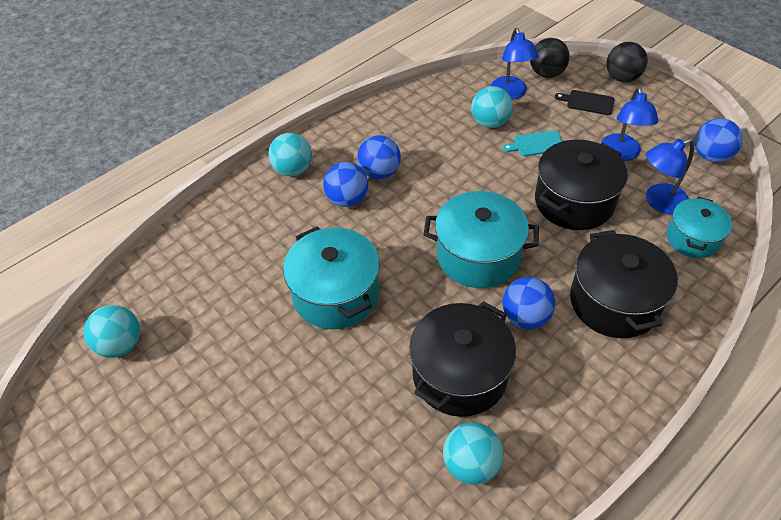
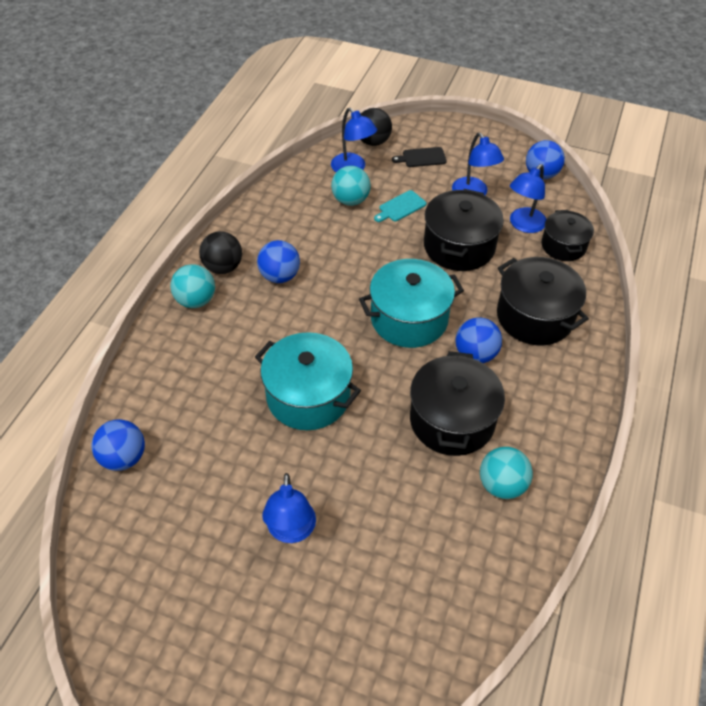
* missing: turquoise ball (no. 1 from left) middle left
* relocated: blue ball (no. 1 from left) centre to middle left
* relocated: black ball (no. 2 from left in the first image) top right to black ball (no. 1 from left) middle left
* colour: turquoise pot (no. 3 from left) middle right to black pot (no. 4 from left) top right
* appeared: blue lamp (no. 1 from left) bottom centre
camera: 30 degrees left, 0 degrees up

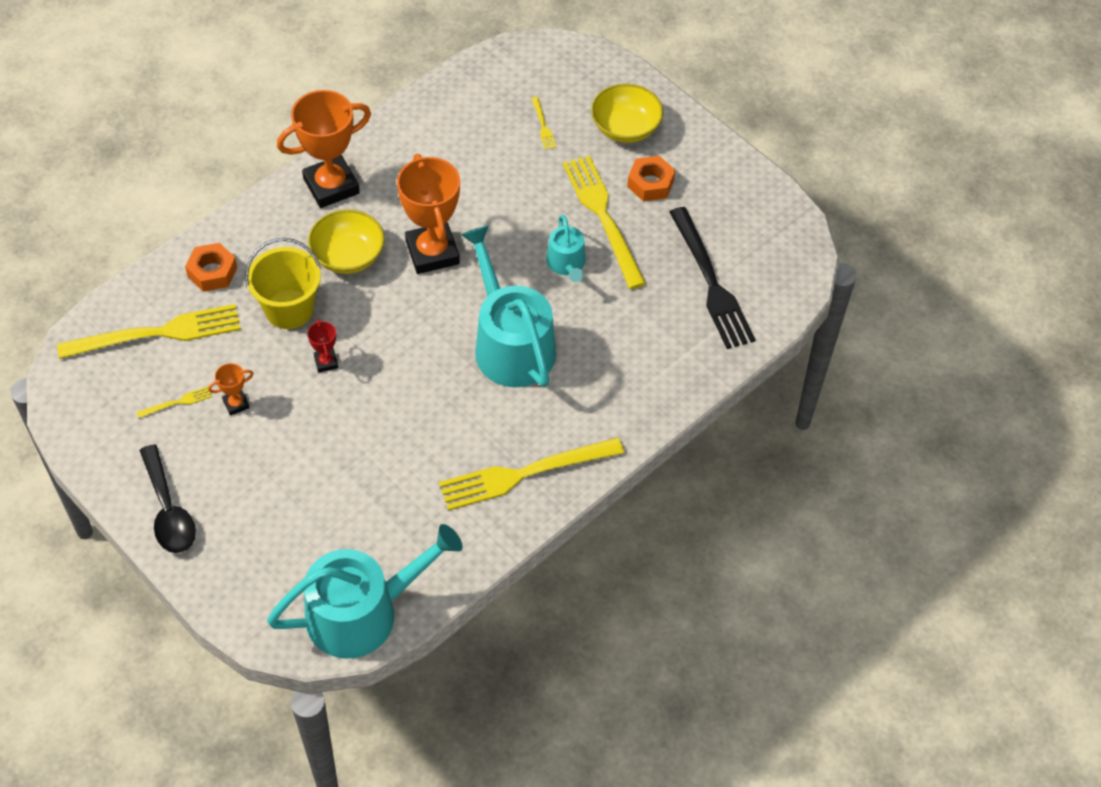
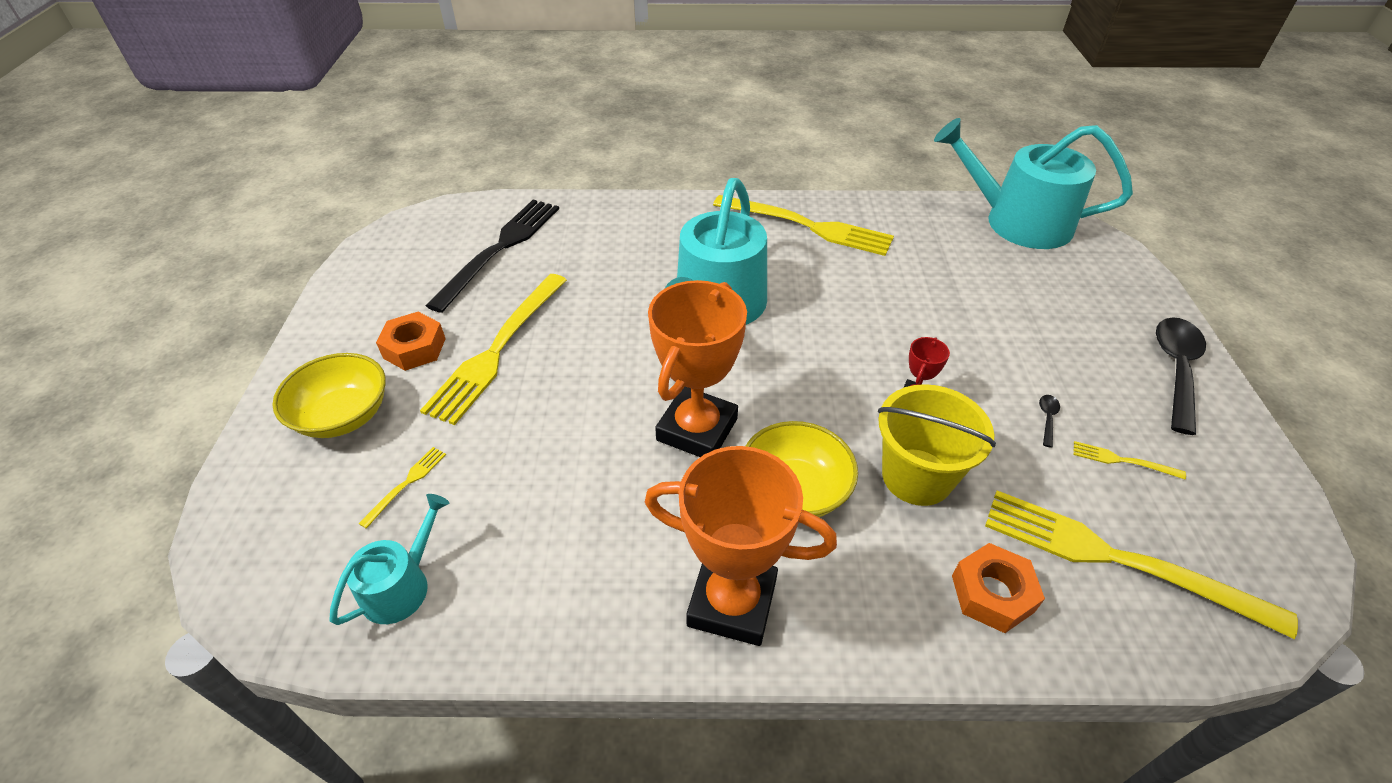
* exchanged: orange trophy (no. 1 from left) middle left to black spoon (no. 1 from left) middle right
* relocated: turquoise watering can (no. 3 from left in the first image) top centre to turquoise watering can (no. 1 from left) bottom left
camera: 135 degrees left, 10 degrees down

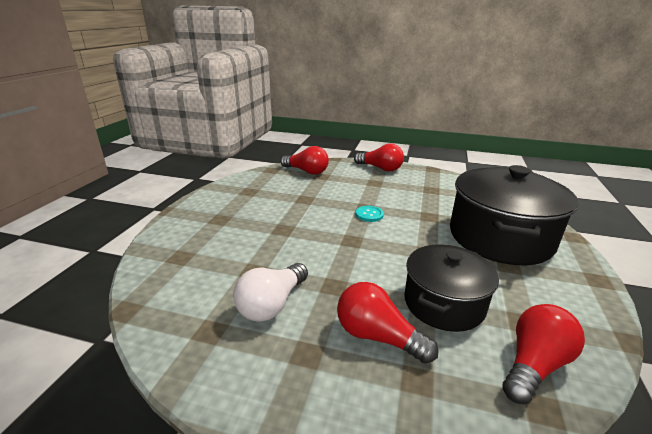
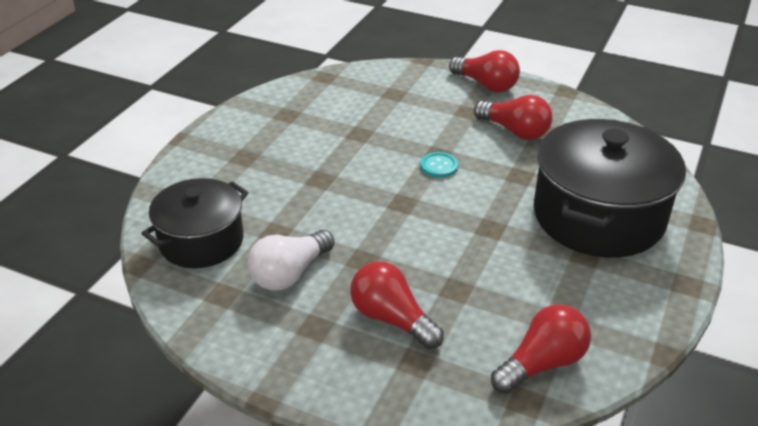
* relocated: red light bulb (no. 1 from left in the first image) centre to red light bulb (no. 3 from left) top right
* relocated: black pot (no. 1 from left) middle right to middle left
camera: 10 degrees right, 10 degrees up

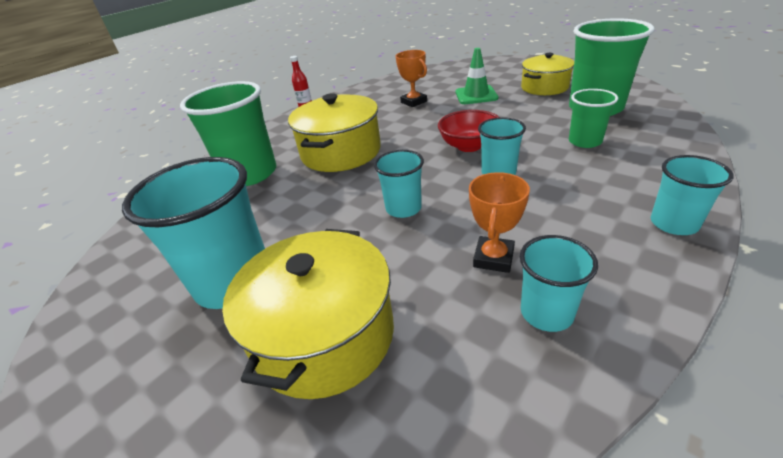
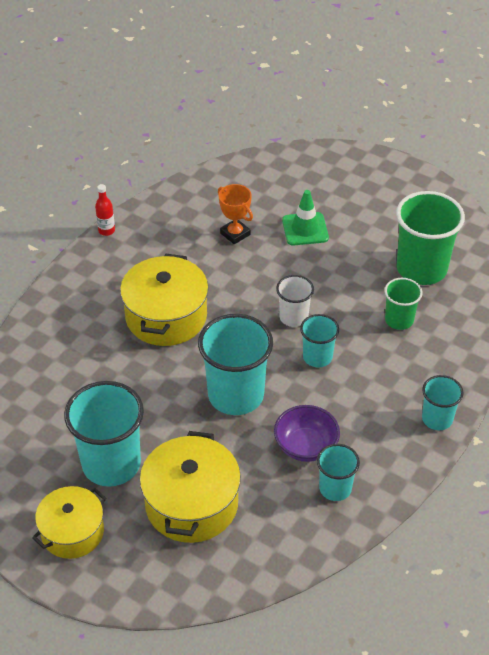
* missing: green cup (no. 1 from left) top left
* size: turquoise cup (no. 2 from left) centre = centre x1.84
* exchanged: red bowl top centre to white cup centre
* exchanged: orange trophy (no. 2 from left) centre to purple bowl centre
* relocated: yellow pot (no. 3 from left in the first image) top right to yellow pot (no. 1 from left) bottom left
camera: 10 degrees left, 10 degrees up

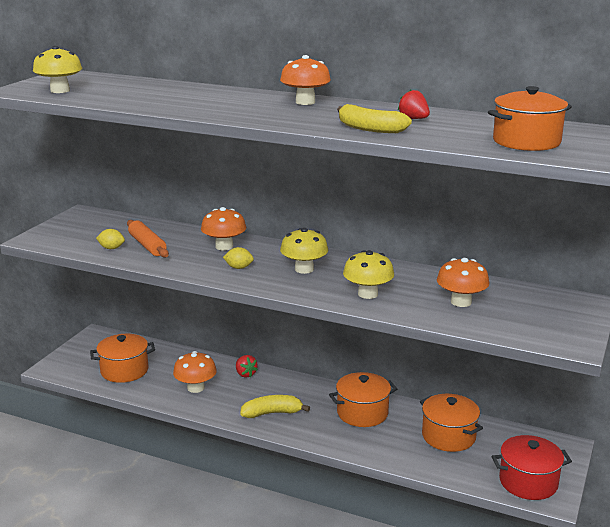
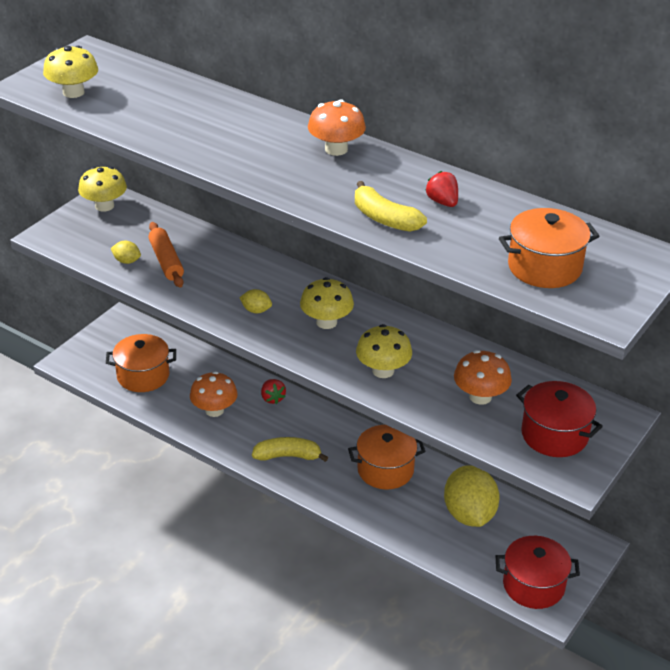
* missing: orange mushroom (no. 2 from left) centre
* exchanged: orange pot (no. 3 from left) bottom right to yellow lemon (no. 3 from left) bottom right
* appeared: yellow mushroom (no. 2 from left) top left
* appeared: red pot (no. 2 from left) middle right
camera: 10 degrees right, 15 degrees up

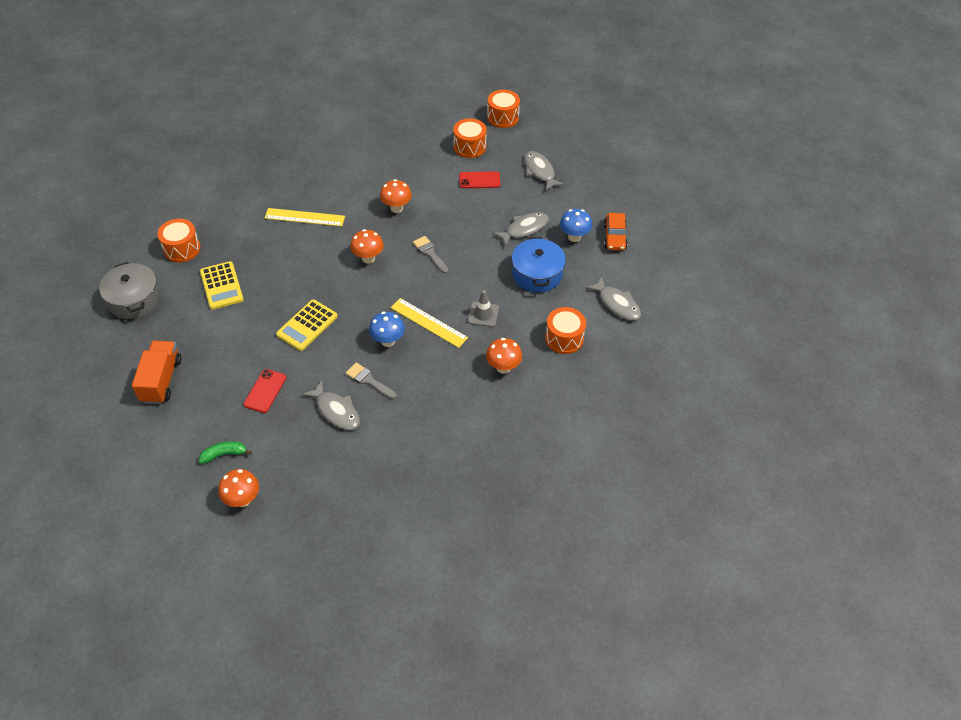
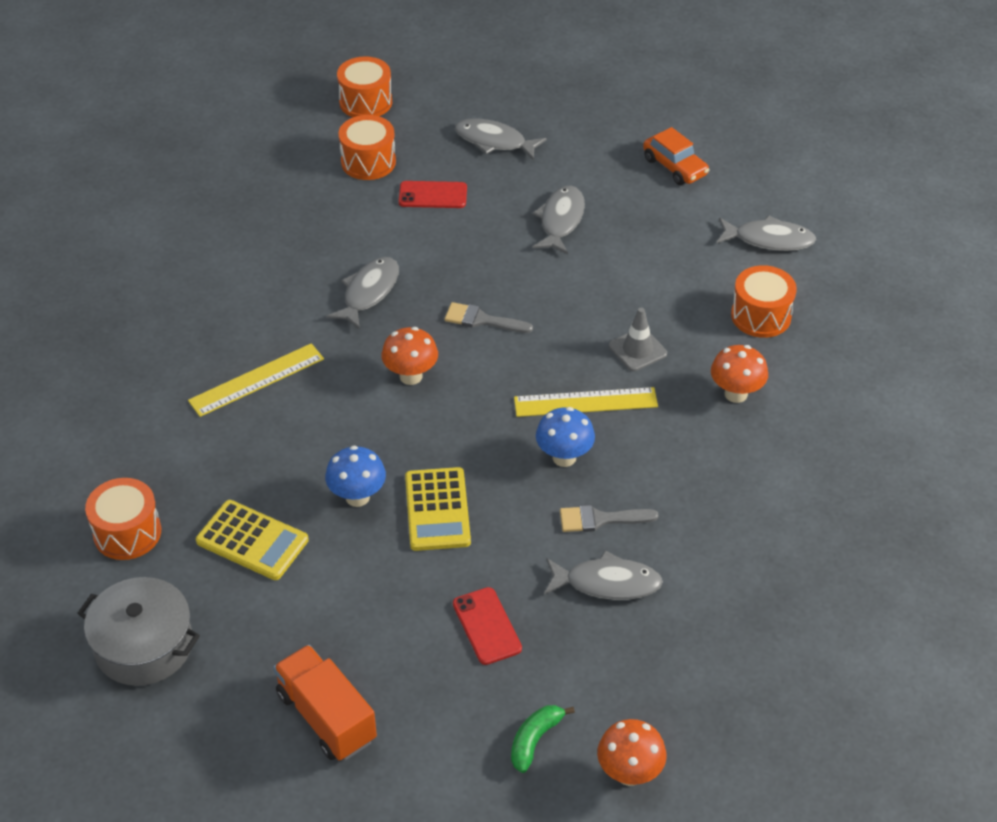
* exchanged: orange mushroom (no. 3 from left) top centre to grey fish (no. 1 from left) centre
* spun: red phone (no. 2 from left in the first image) top centre = top centre 45 degrees clockwise
* missing: blue pot centre
* relocated: blue mushroom (no. 2 from left in the first image) top centre to blue mushroom (no. 1 from left) centre
camera: 40 degrees left, 5 degrees down

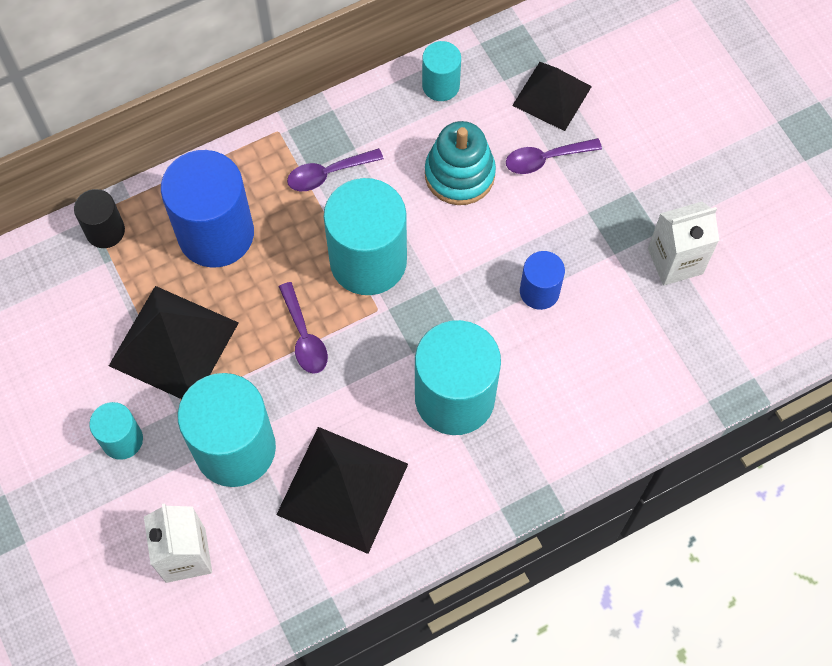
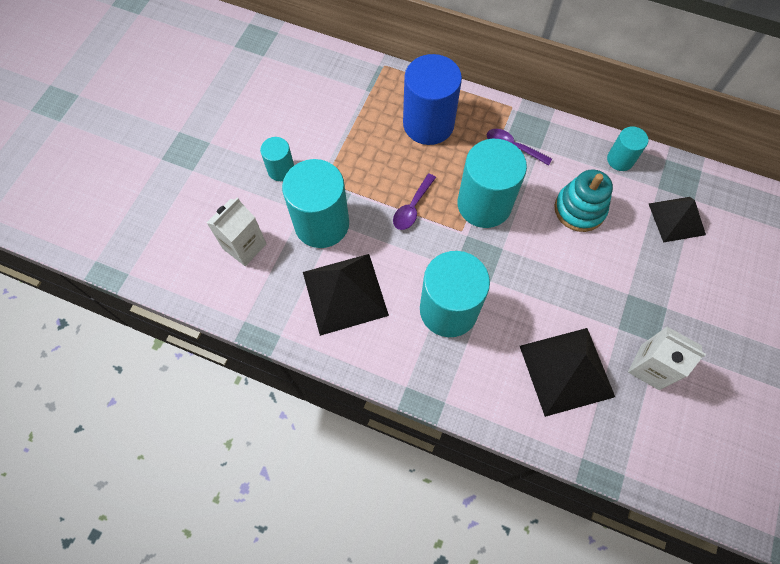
* missing: black cylinder top left
* relocated: black pyramid (no. 1 from left in the first image) middle left to black pyramid (no. 2 from left) middle right
* missing: purple spoon (no. 3 from left) top centre
* missing: blue cylinder (no. 2 from left) centre
camera: 50 degrees right, 0 degrees up

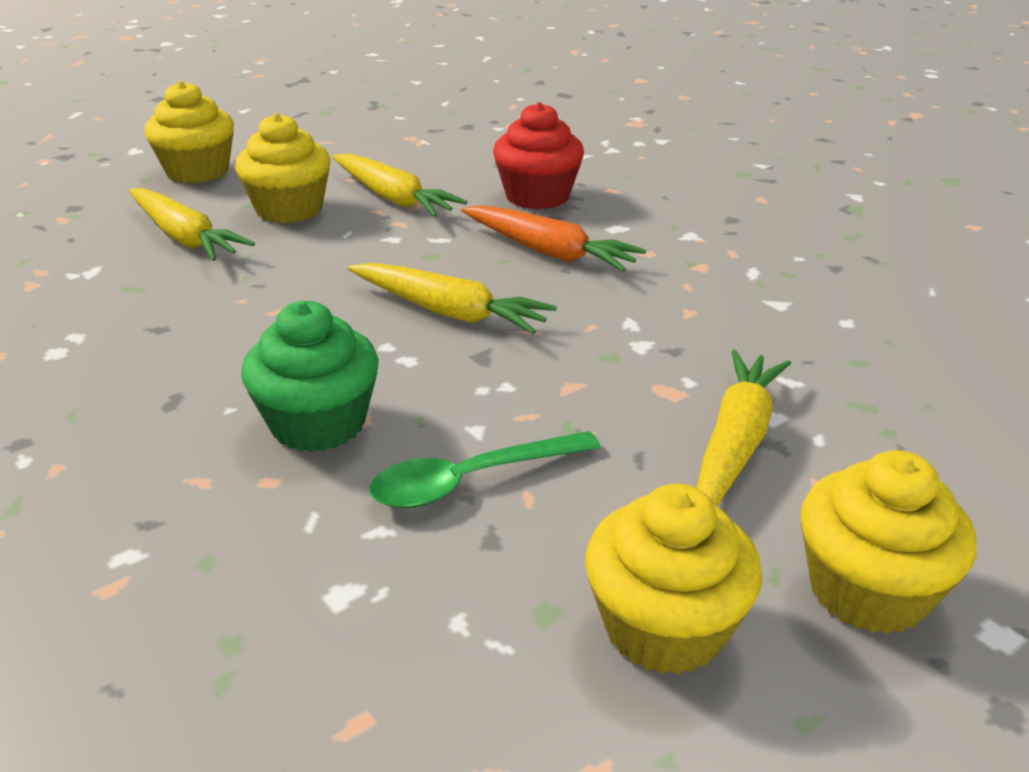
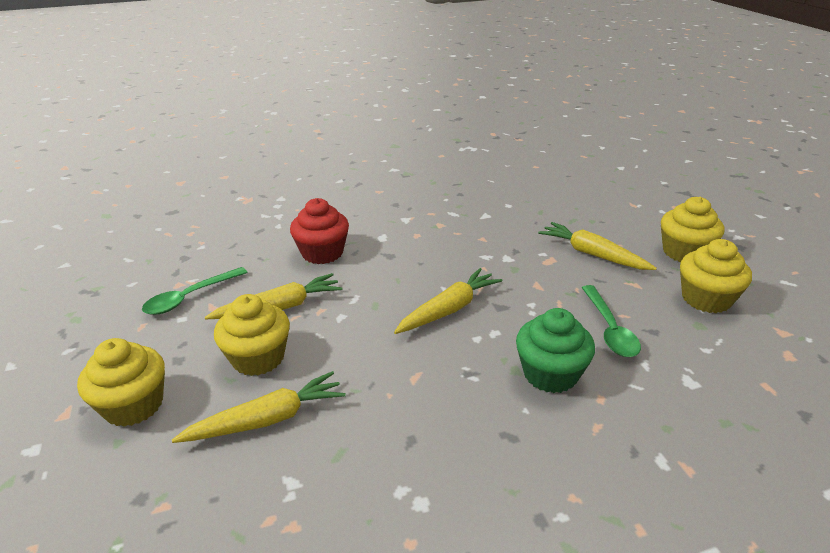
* missing: orange carrot top centre
* appeared: green spoon (no. 1 from left) middle left
camera: 70 degrees left, 0 degrees up

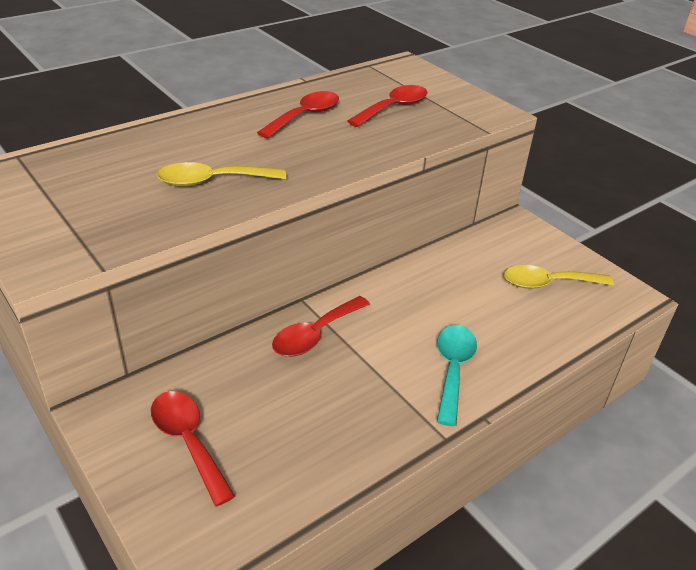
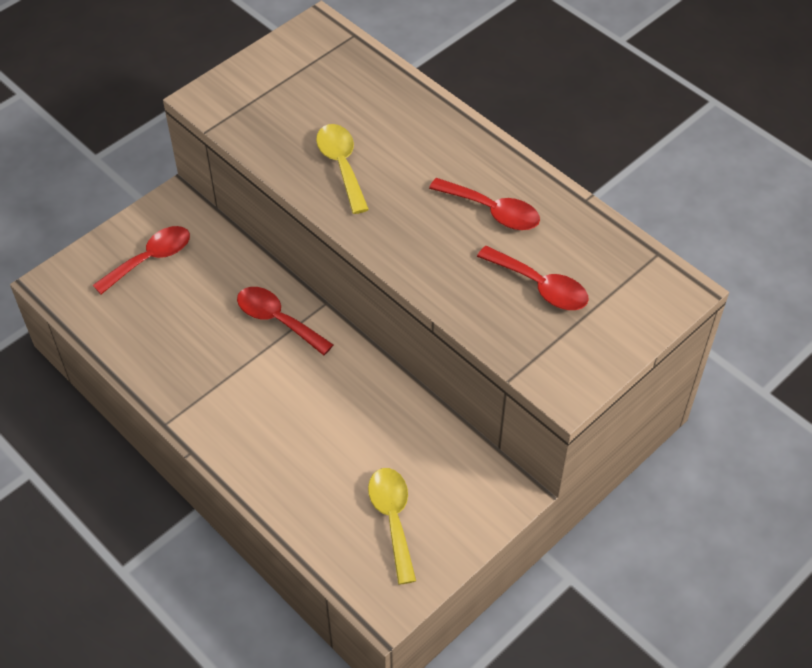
* missing: turquoise spoon centre
camera: 85 degrees right, 15 degrees up

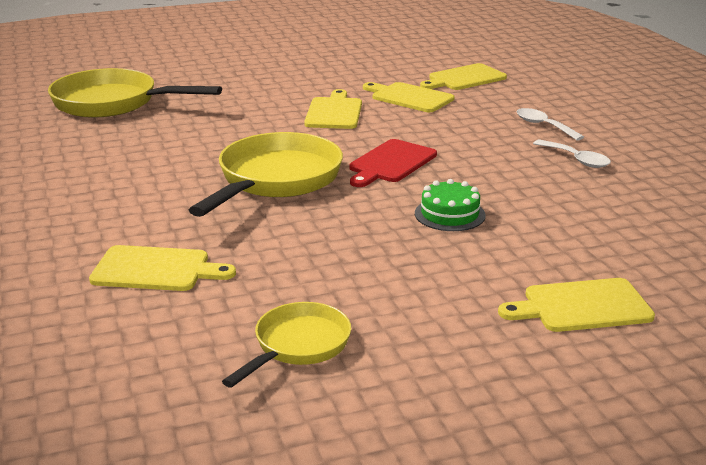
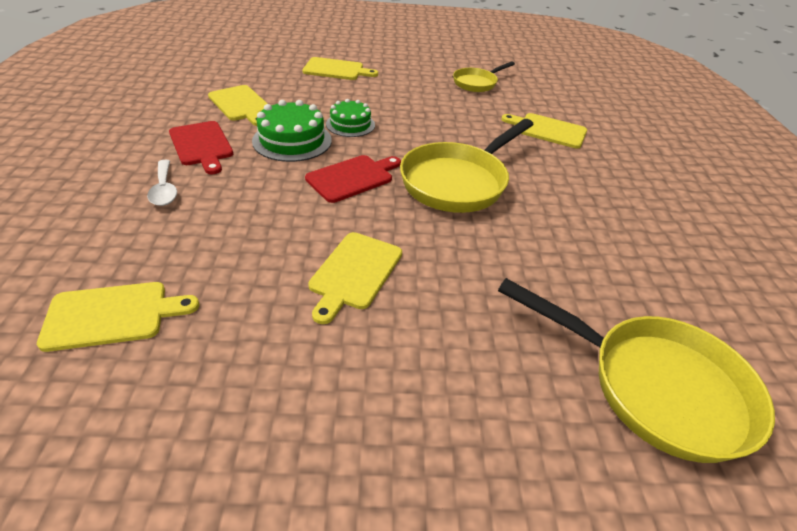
* relocated: yellow cutting board (no. 3 from left in the first image) top centre to yellow cutting board (no. 2 from left) top left
* exchanged: white spoon (no. 2 from left) top right to red cutting board (no. 1 from left) top left
* appeared: green cake (no. 1 from left) top centre
camera: 165 degrees left, 15 degrees up

